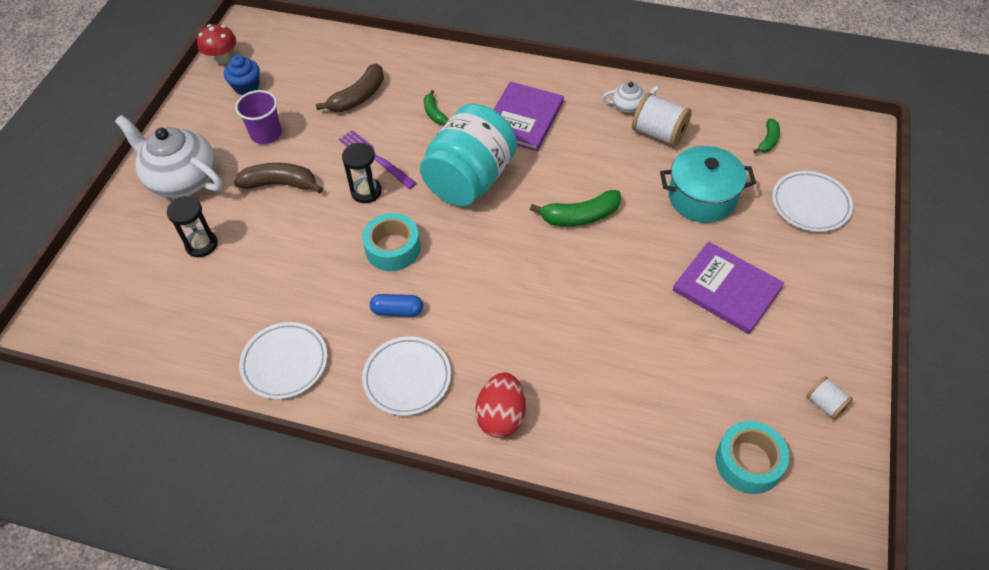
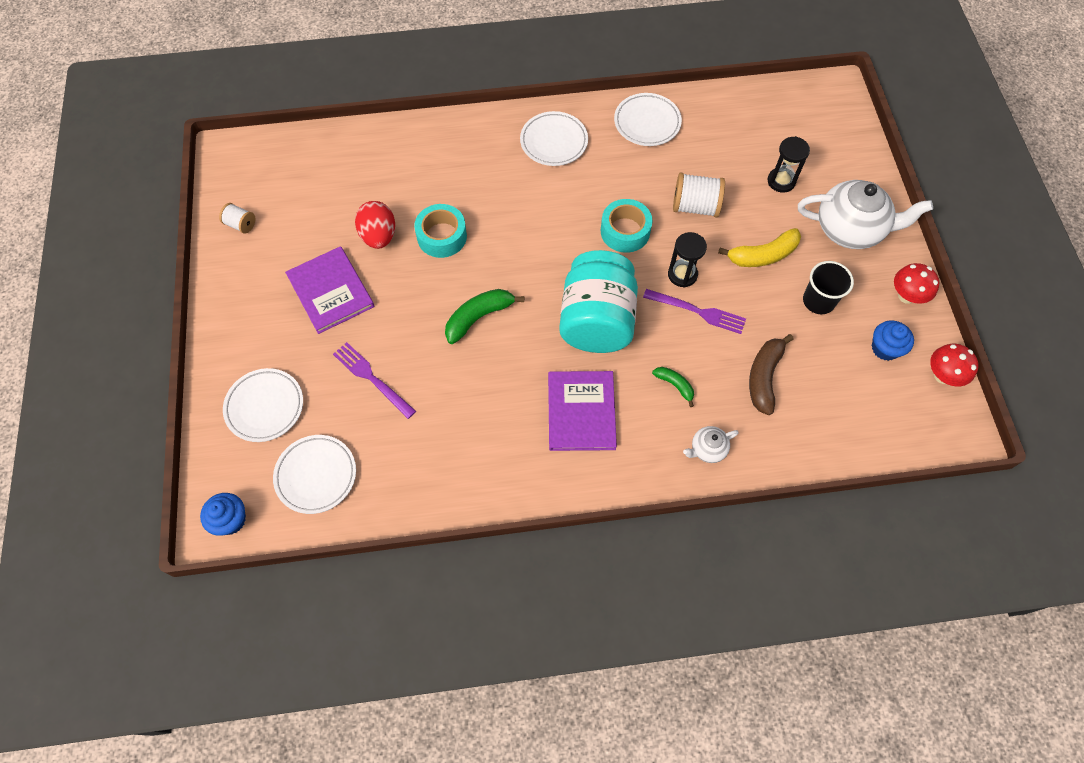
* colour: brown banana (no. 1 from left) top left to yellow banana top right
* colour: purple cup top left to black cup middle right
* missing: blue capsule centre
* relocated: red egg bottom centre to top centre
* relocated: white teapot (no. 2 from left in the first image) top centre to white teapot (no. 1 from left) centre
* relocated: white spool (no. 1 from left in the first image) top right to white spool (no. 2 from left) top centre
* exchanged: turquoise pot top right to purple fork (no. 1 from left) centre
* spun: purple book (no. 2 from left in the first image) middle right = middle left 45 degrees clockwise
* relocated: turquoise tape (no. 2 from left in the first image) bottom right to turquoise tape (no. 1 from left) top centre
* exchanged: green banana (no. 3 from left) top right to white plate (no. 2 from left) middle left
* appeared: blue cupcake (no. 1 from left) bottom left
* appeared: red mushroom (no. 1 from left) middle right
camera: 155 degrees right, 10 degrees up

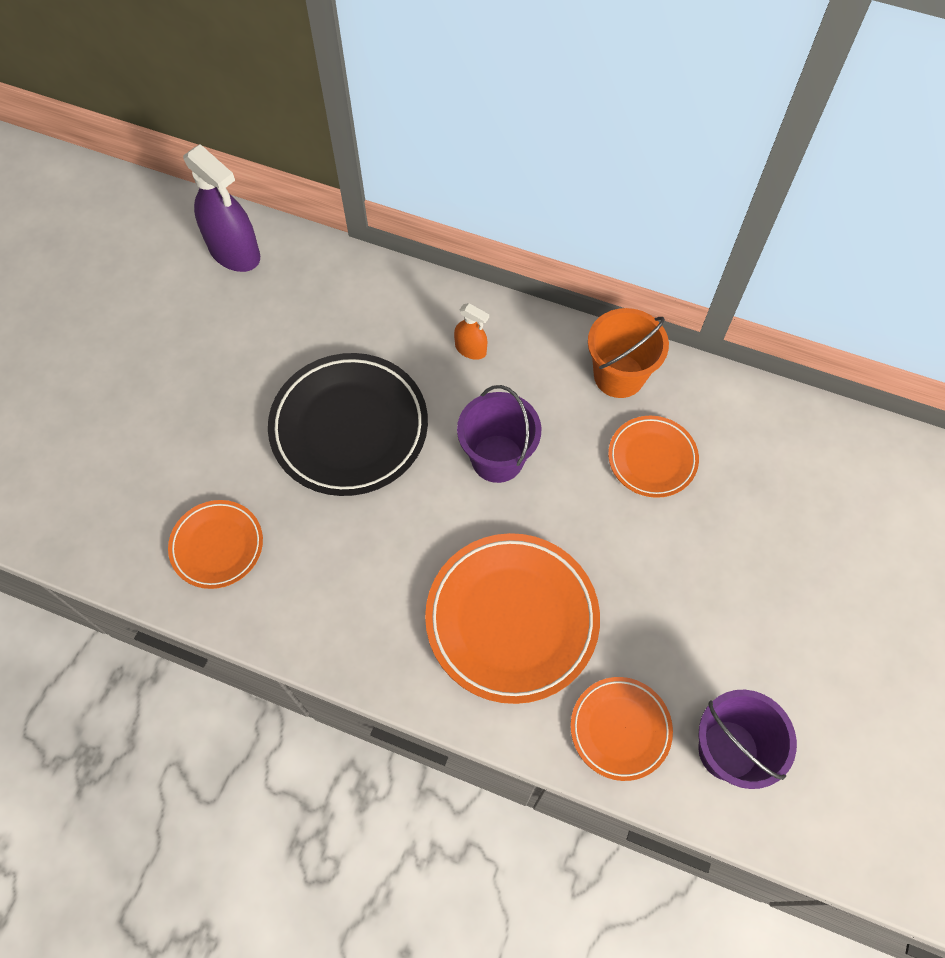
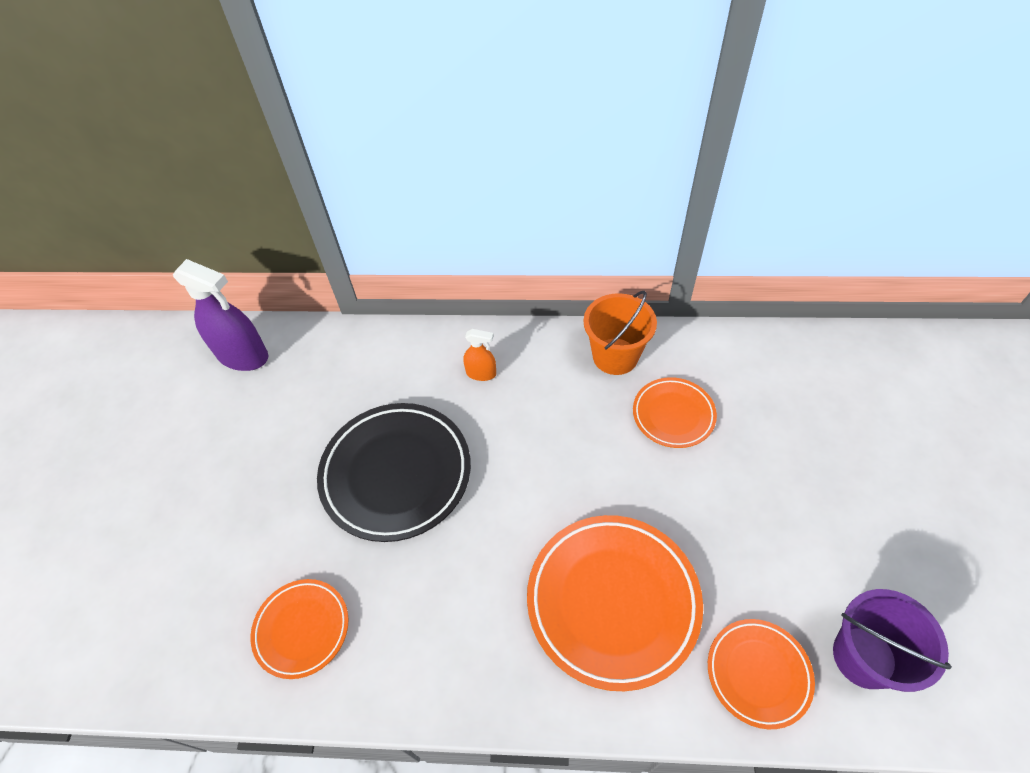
* missing: purple bucket (no. 1 from left) centre
camera: 15 degrees left, 10 degrees down

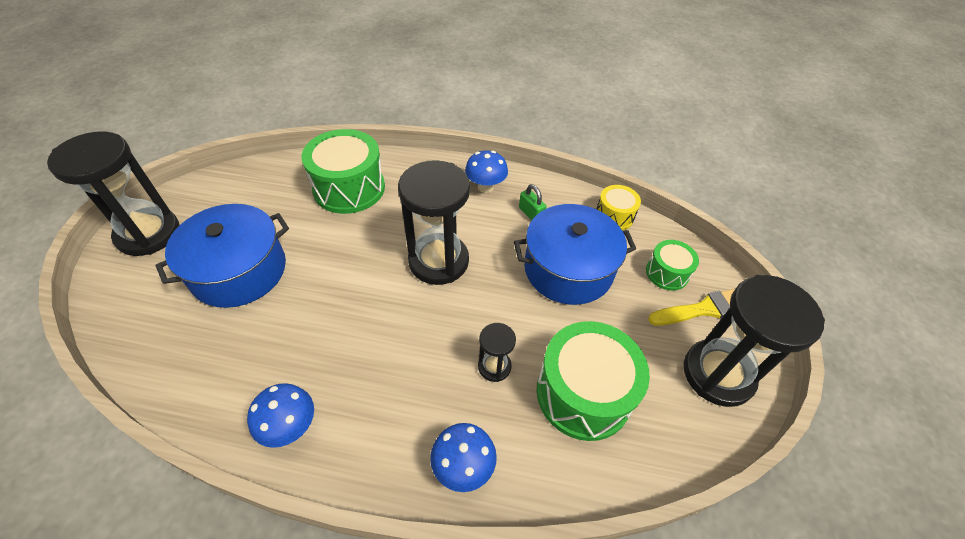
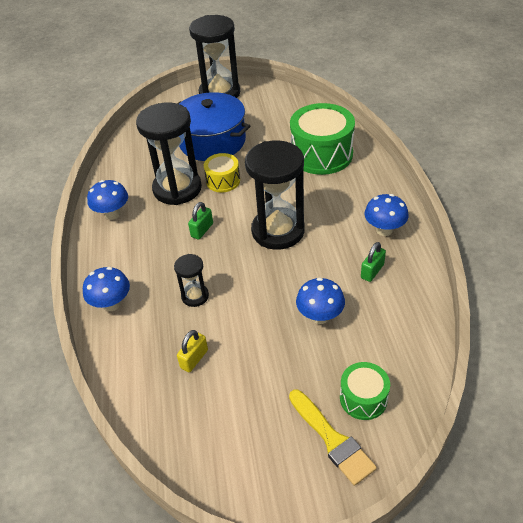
* exchanged: blue pot (no. 2 from left) centre to blue mushroom (no. 3 from left) centre
* exchanged: green drum (no. 2 from left) bottom centre to yellow padlock bottom centre
* relocated: yellow drum centre to top centre
* relocated: black hourglass (no. 4 from left in the first image) middle right to black hourglass (no. 1 from left) top left
* appeared: green padlock (no. 1 from left) centre
camera: 75 degrees right, 5 degrees down

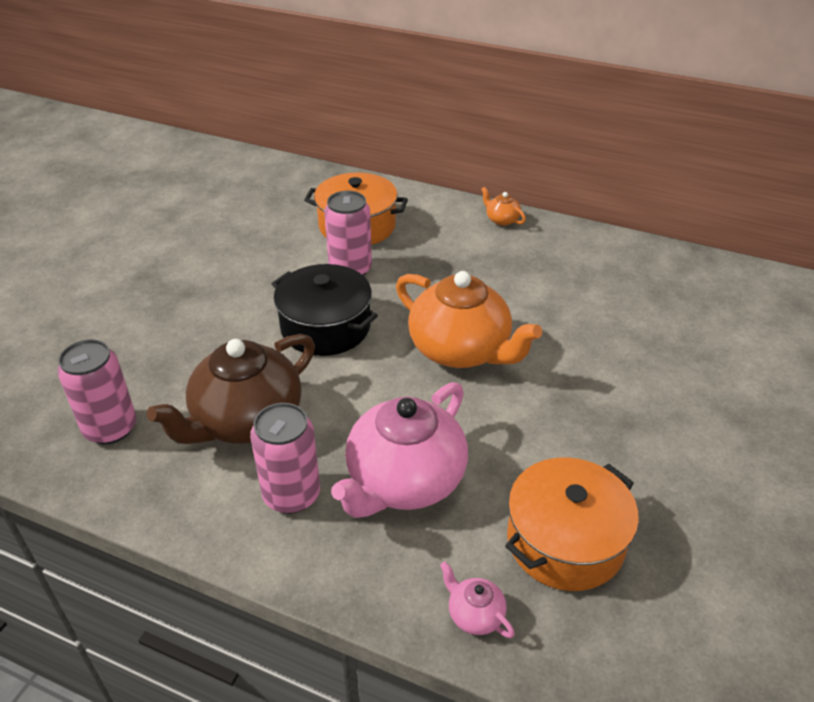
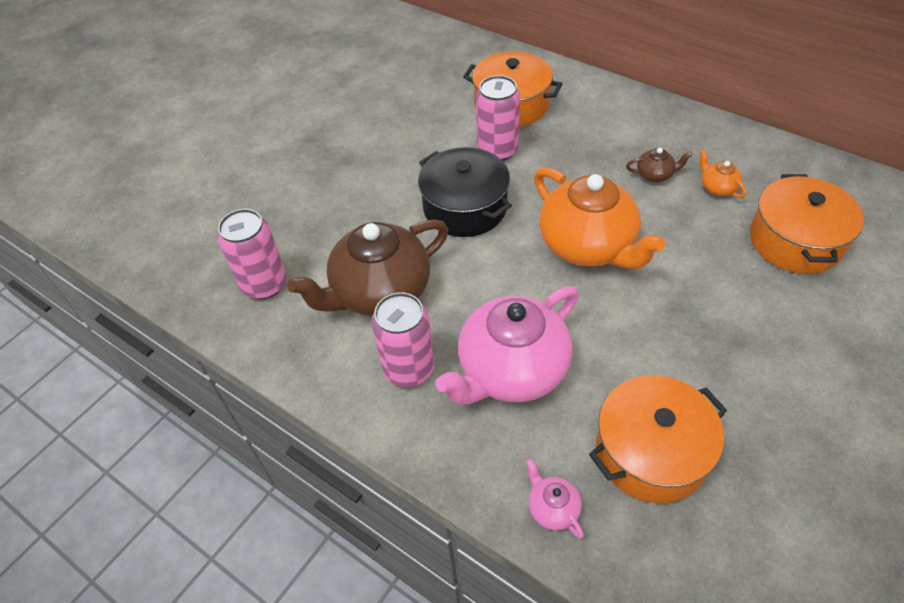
* relocated: orange teapot (no. 2 from left) top centre to top right
* appeared: brown teapot (no. 2 from left) top right
* appeared: orange pot (no. 3 from left) middle right
camera: 15 degrees right, 10 degrees up

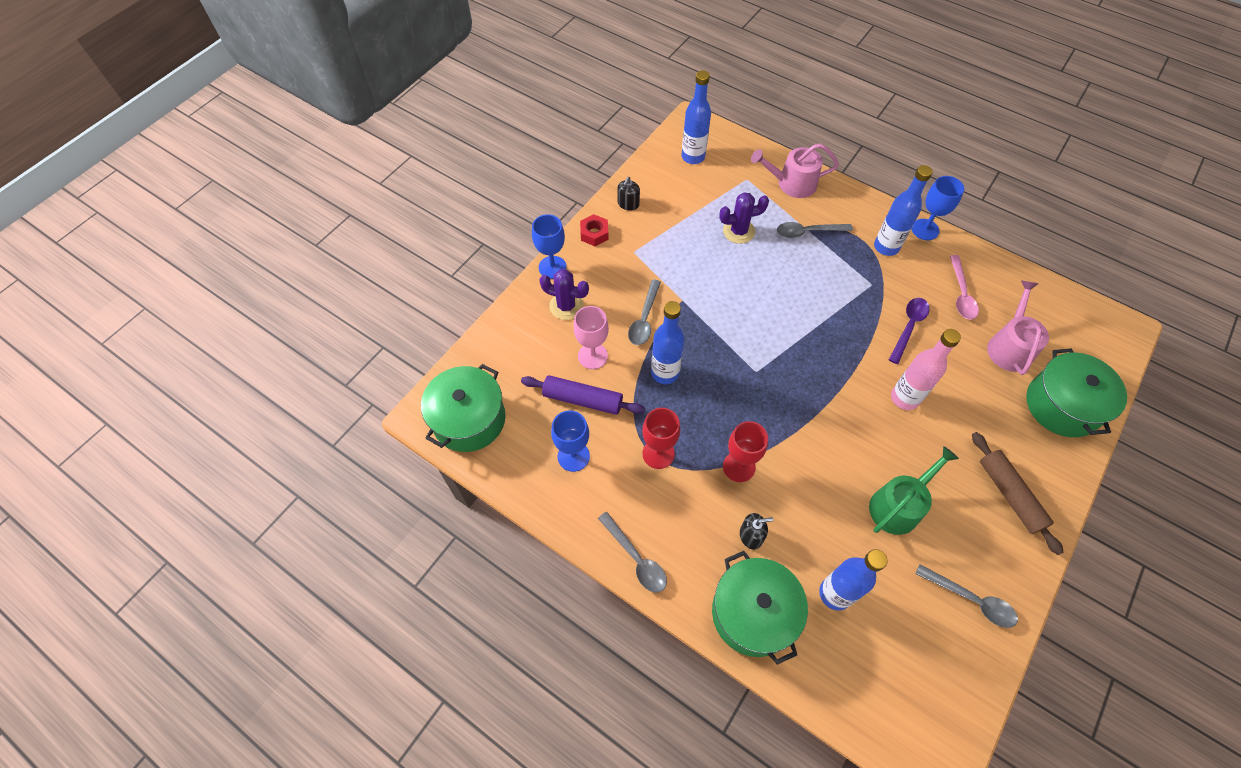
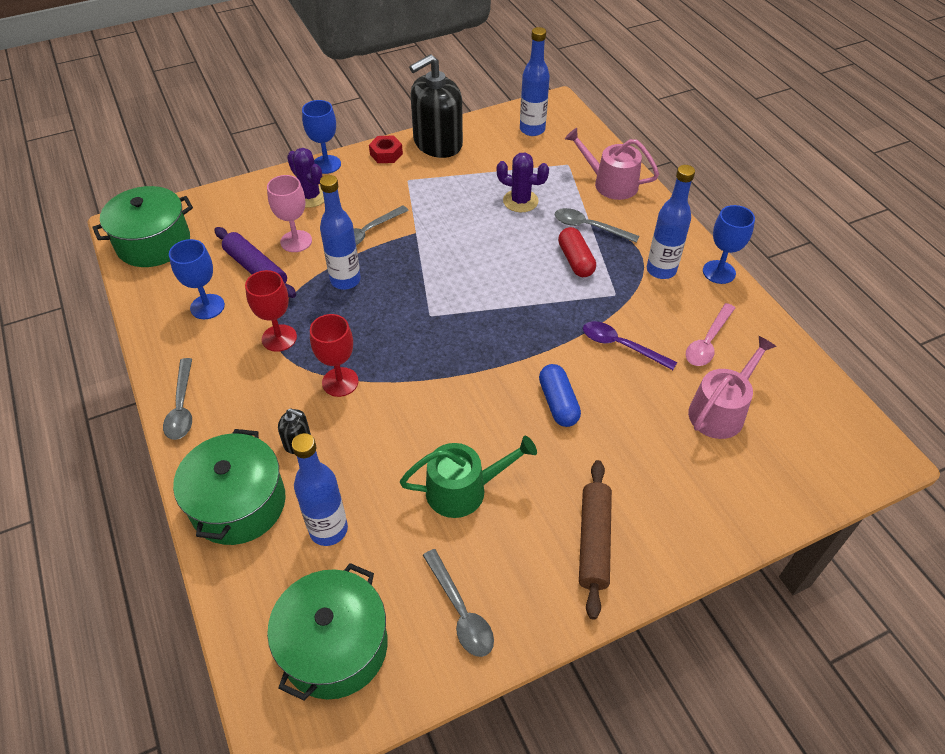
* size: black soap dispenser (no. 1 from left in the first image) top centre = top centre x2.37
* spun: purple spoon middle right = middle right 120 degrees counterclockwise
* exchanged: pink bottle middle right to blue capsule centre
* relocated: green pot (no. 3 from left) middle right to bottom centre
* appeared: red capsule centre
camera: 30 degrees right, 10 degrees down

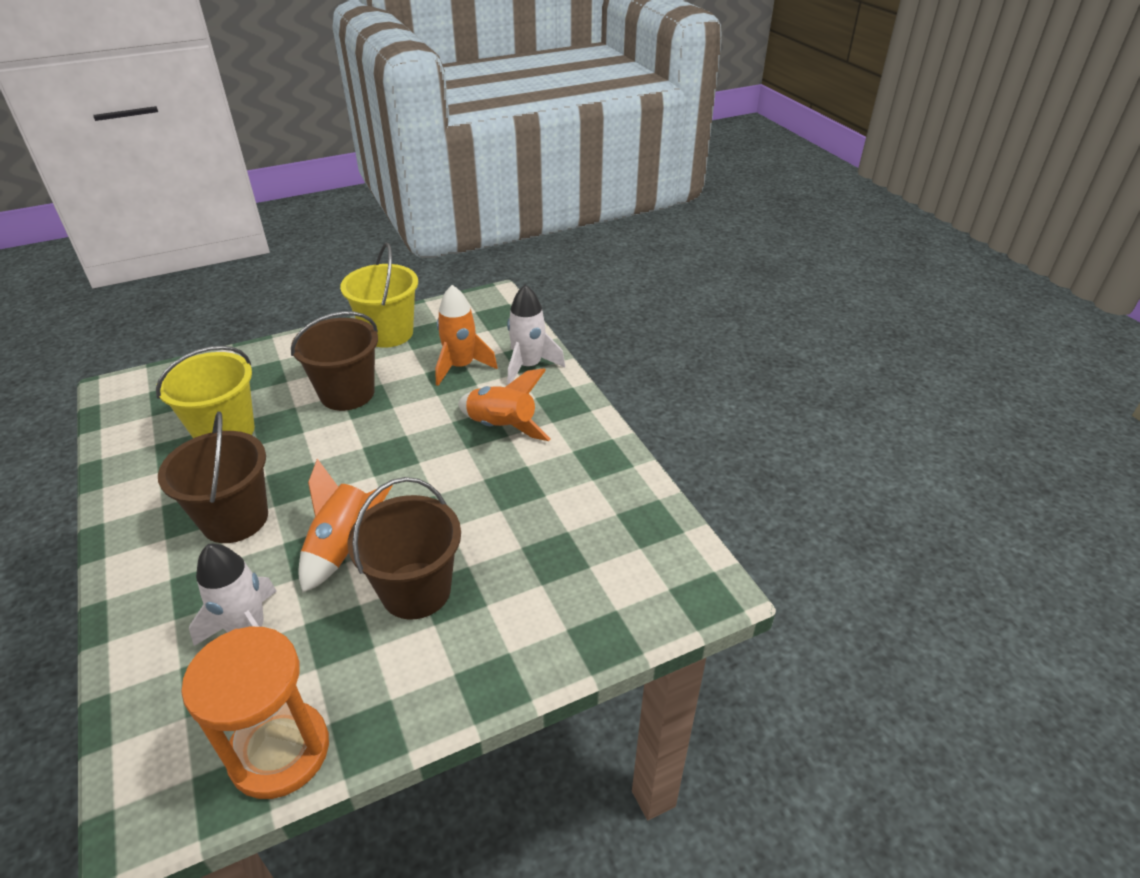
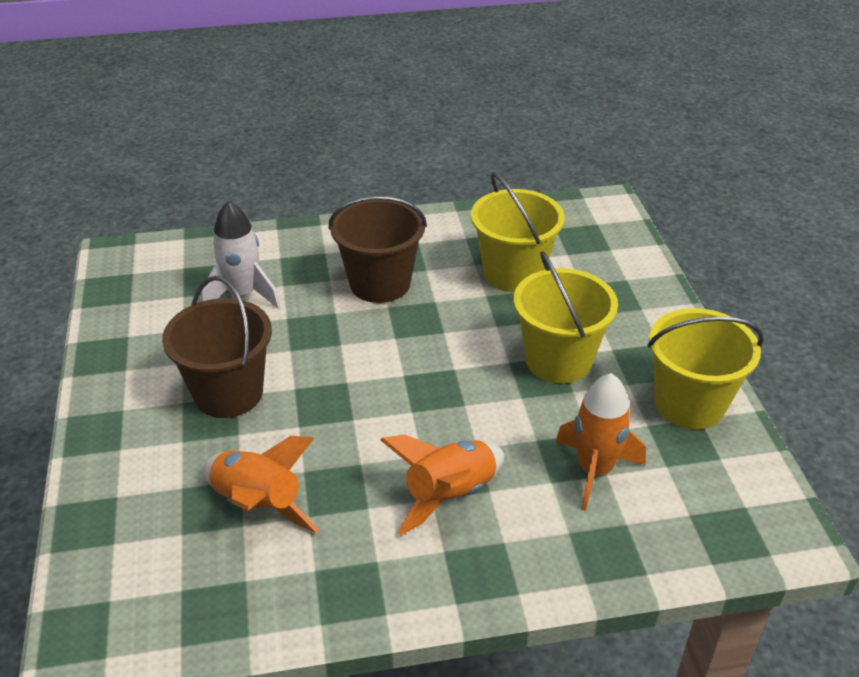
* missing: orange hourglass bottom left
* colour: brown bucket (no. 2 from left) middle left to yellow bucket (no. 2 from left) centre
* relocated: orange rocket (no. 1 from left) middle left to bottom left
* missing: white rocket (no. 2 from left) centre
camera: 105 degrees right, 0 degrees up

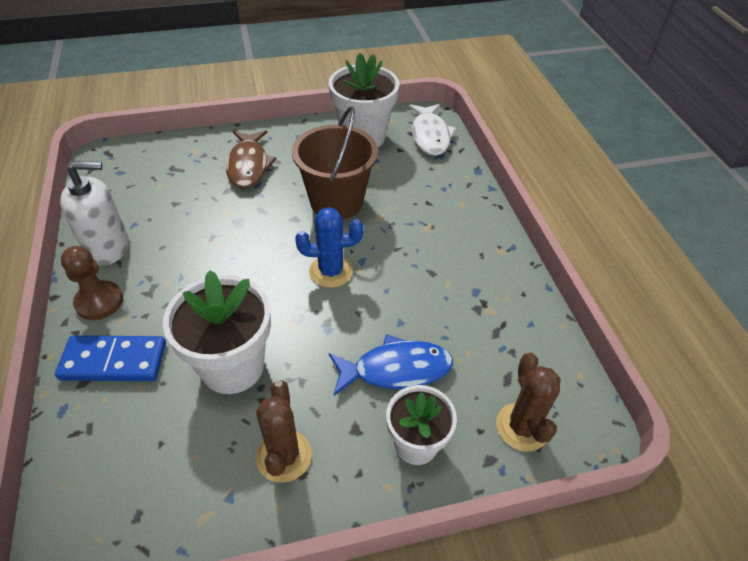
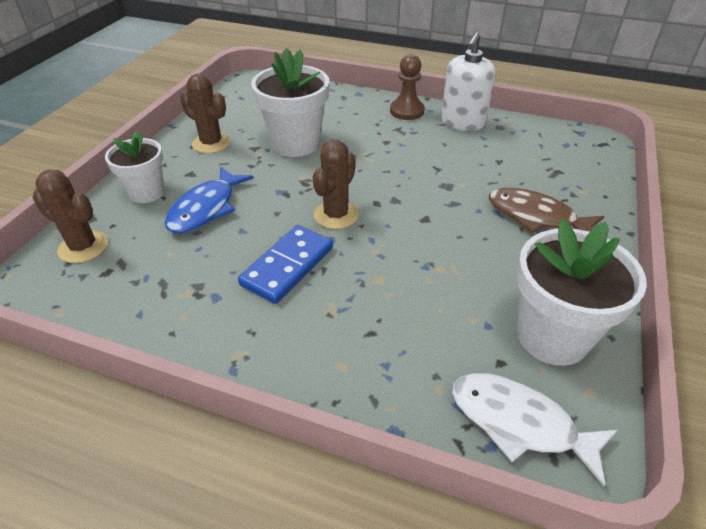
* relocated: blue domino middle left to centre
* missing: brown bucket top centre
* colour: blue cactus centre to brown cactus (no. 3 from left) centre
camera: 125 degrees right, 5 degrees down

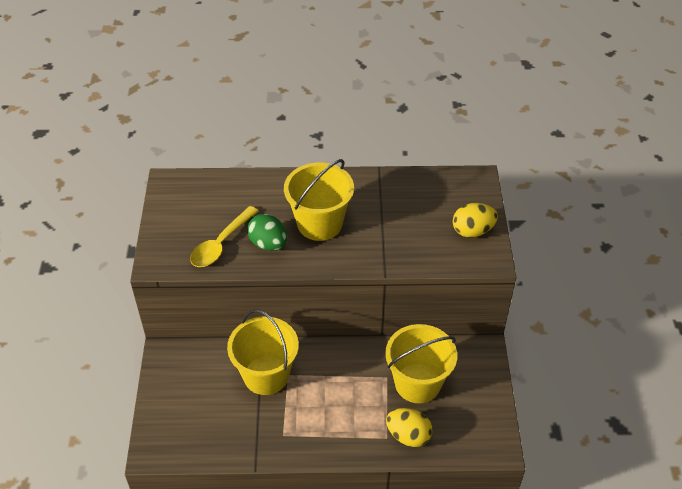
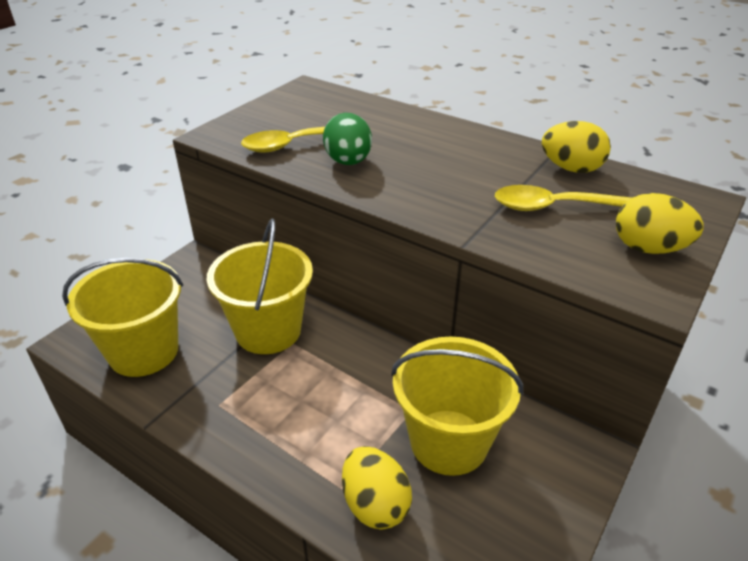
* relocated: yellow bucket (no. 2 from left in the first image) centre to yellow bucket (no. 1 from left) middle left
* appeared: yellow spoon (no. 2 from left) middle right
* appeared: yellow egg (no. 2 from left) top right
camera: 35 degrees right, 10 degrees down

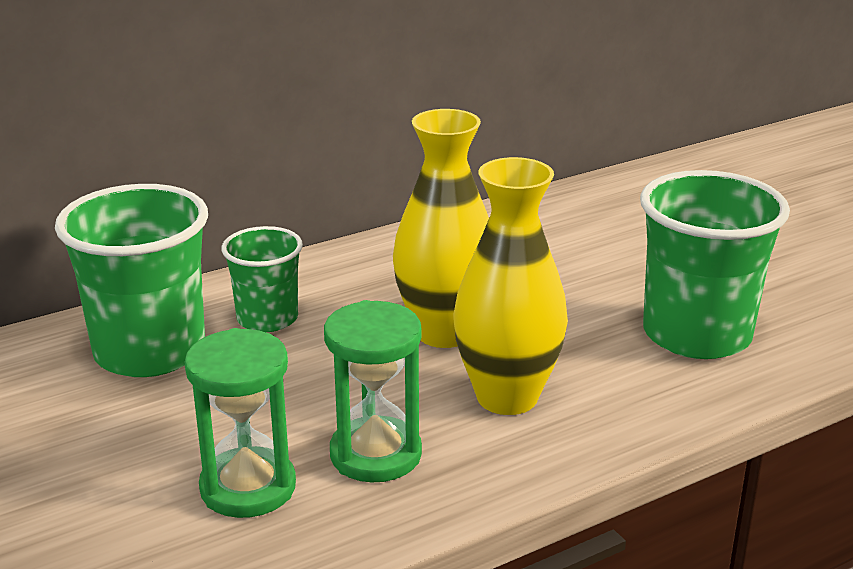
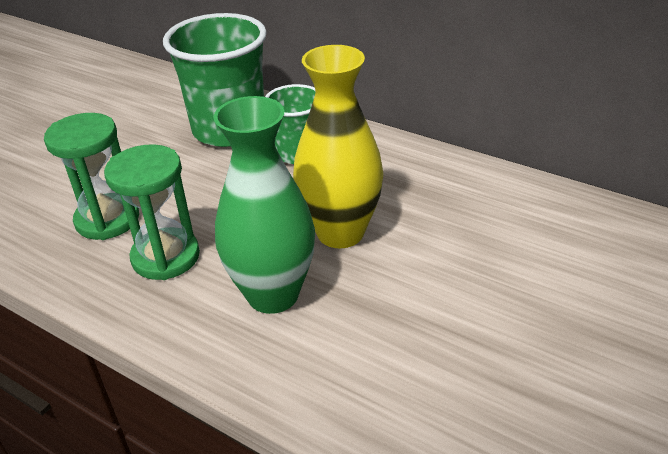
* colour: yellow vase (no. 2 from left) centre to green vase centre
* missing: green cup (no. 3 from left) middle right
camera: 65 degrees right, 10 degrees up

